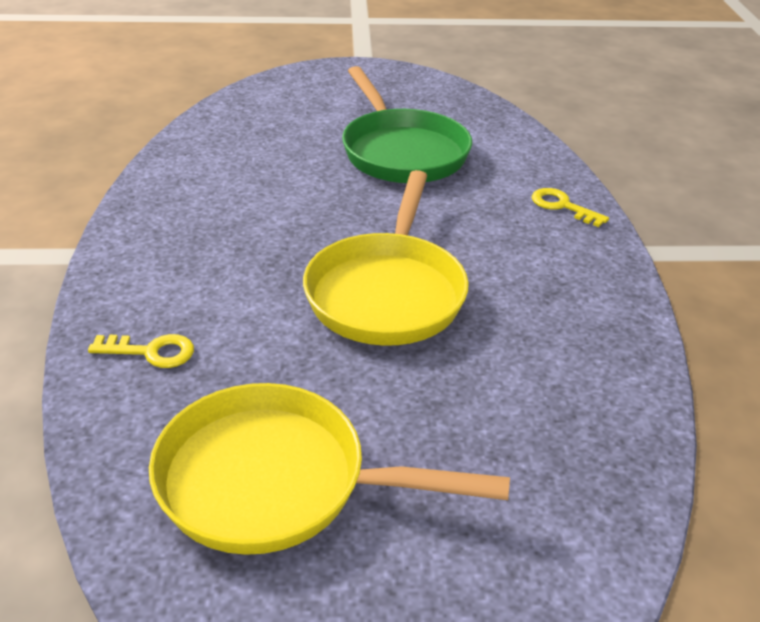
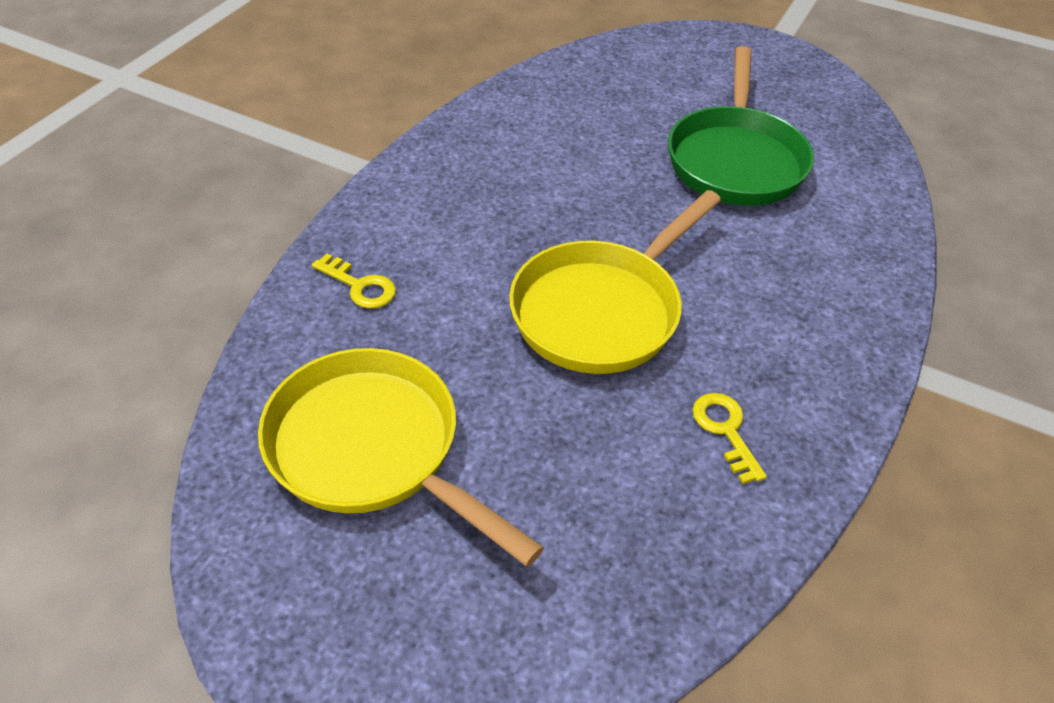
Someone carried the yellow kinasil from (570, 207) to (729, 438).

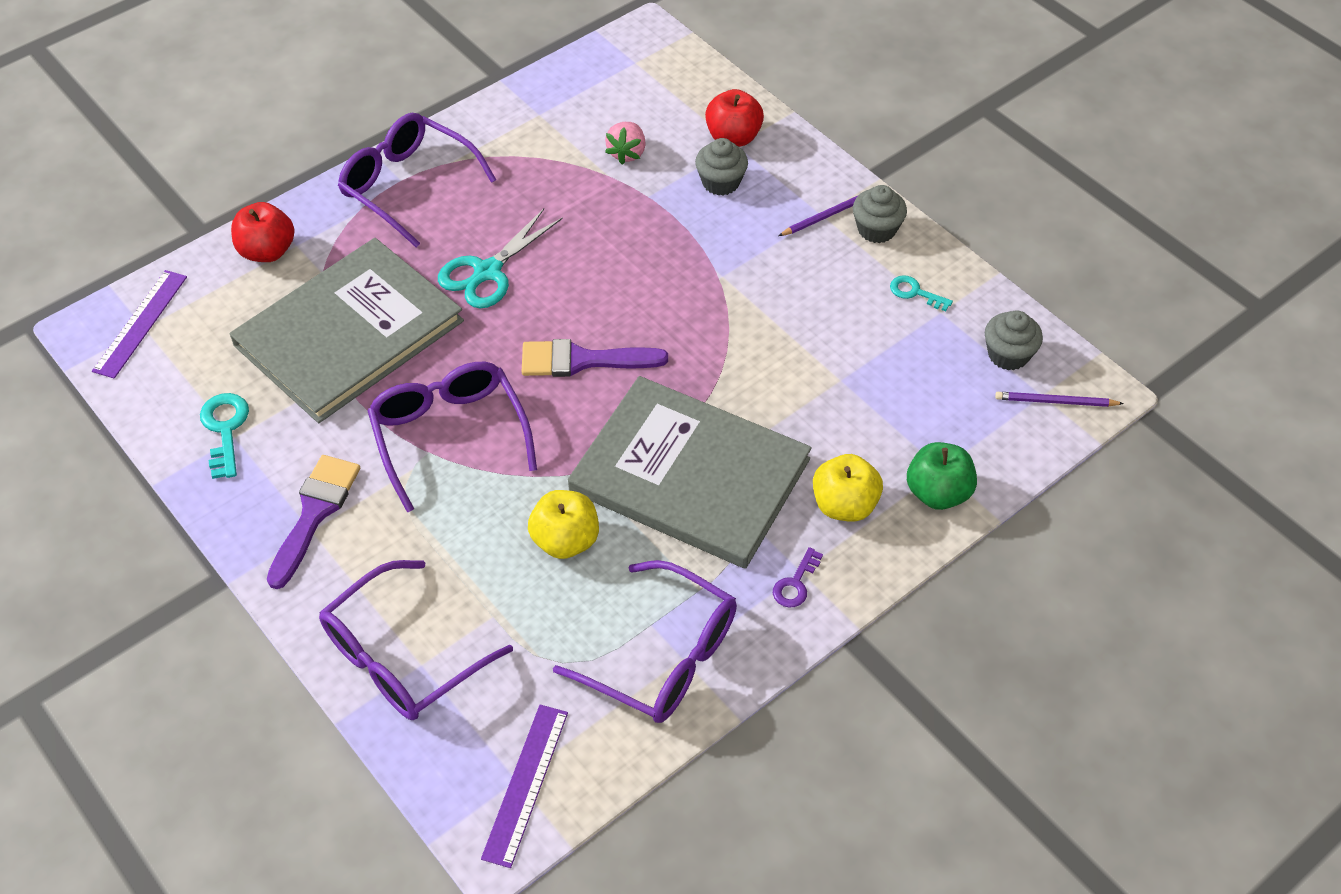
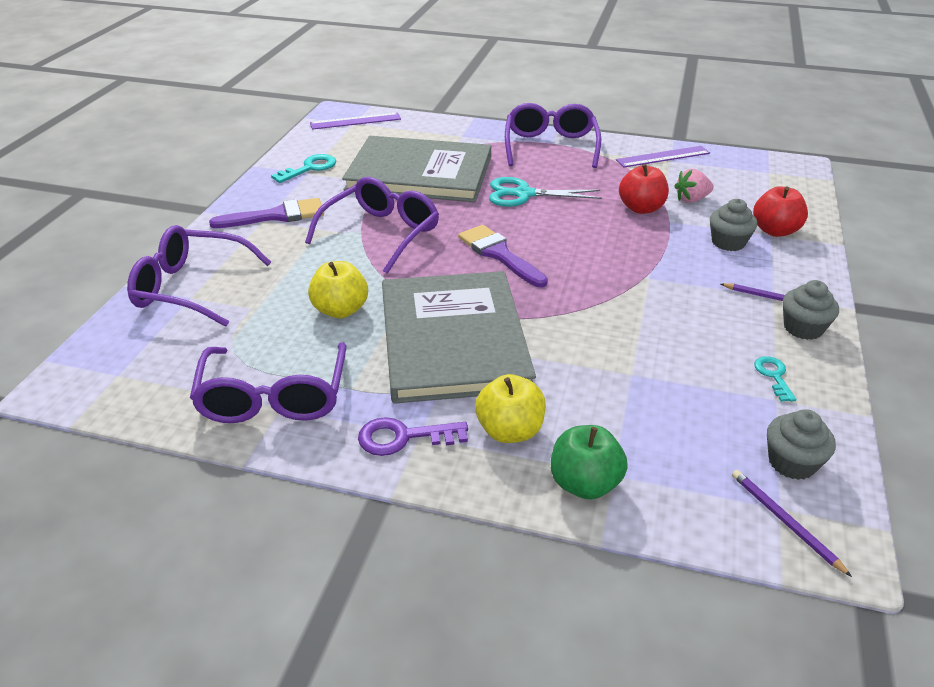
Someone carried the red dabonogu from (263, 232) to (644, 189). Someone carried the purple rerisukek from (524, 786) to (663, 156). Someone scaled the purple kinasil at (798, 577) by 1.52.

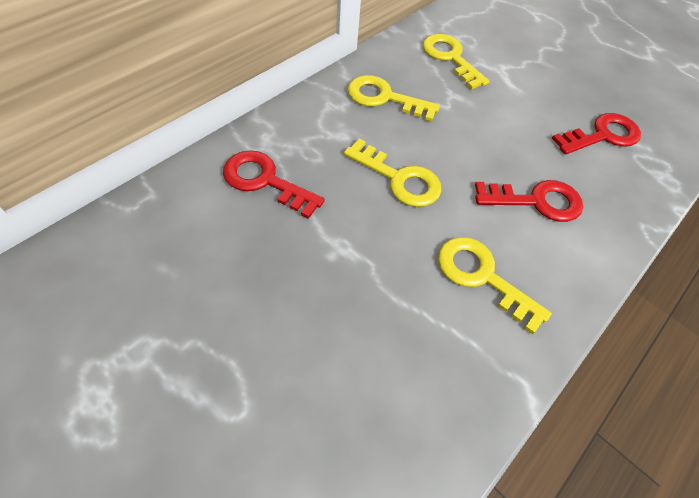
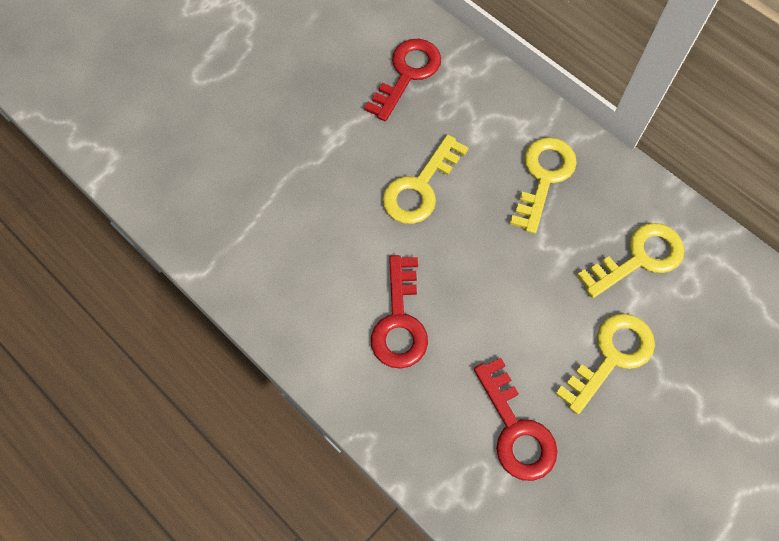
Someone carried the yellow kinasil from (495, 285) to (605, 364).

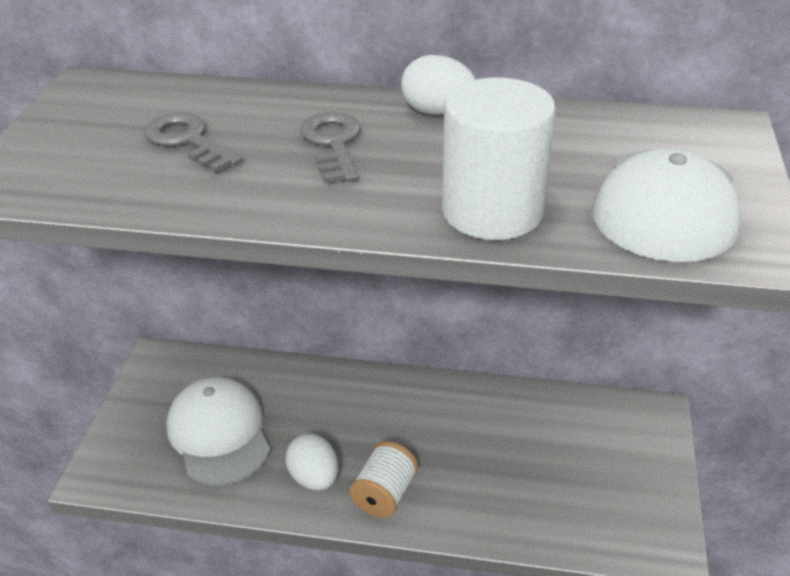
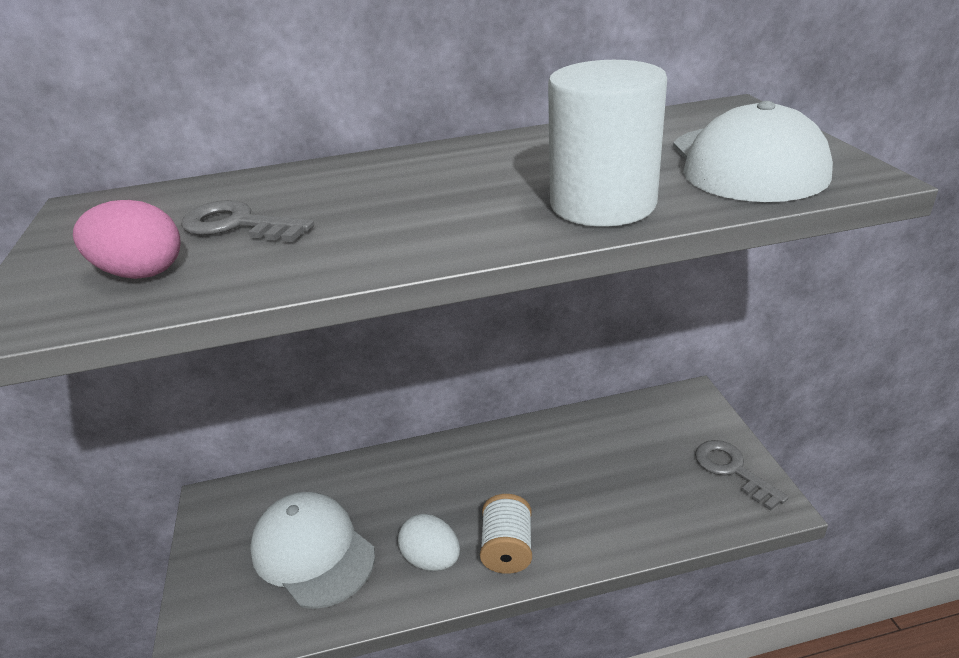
Someone took away the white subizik at (438, 85). Someone put down the pink subizik at (127, 239). Someone carried the grey kinasil from (330, 147) to (742, 475).

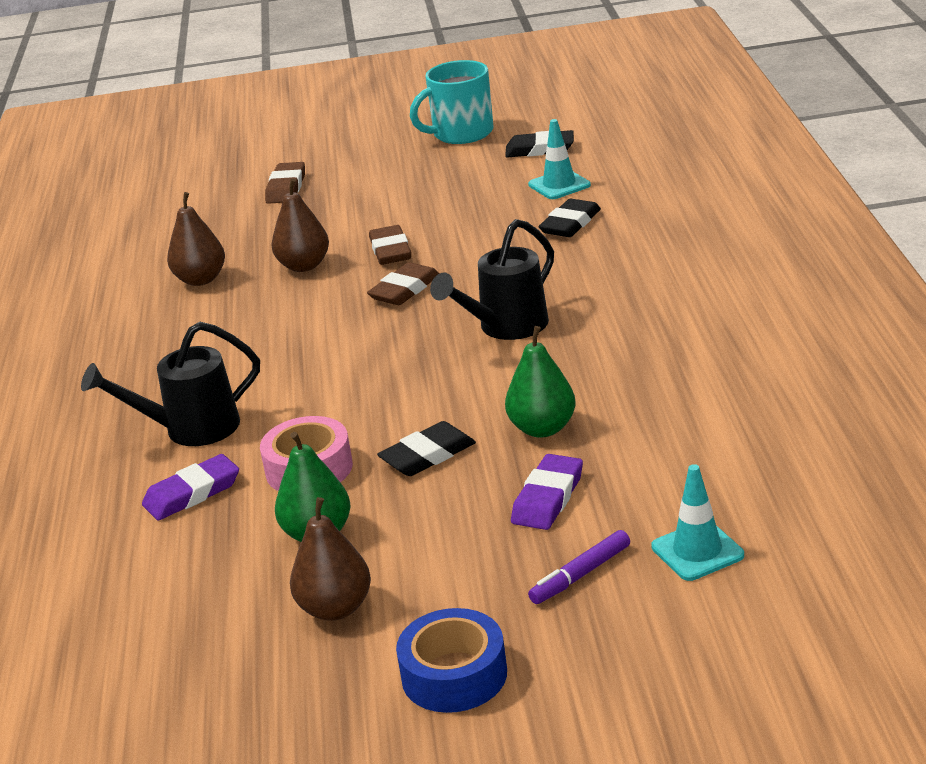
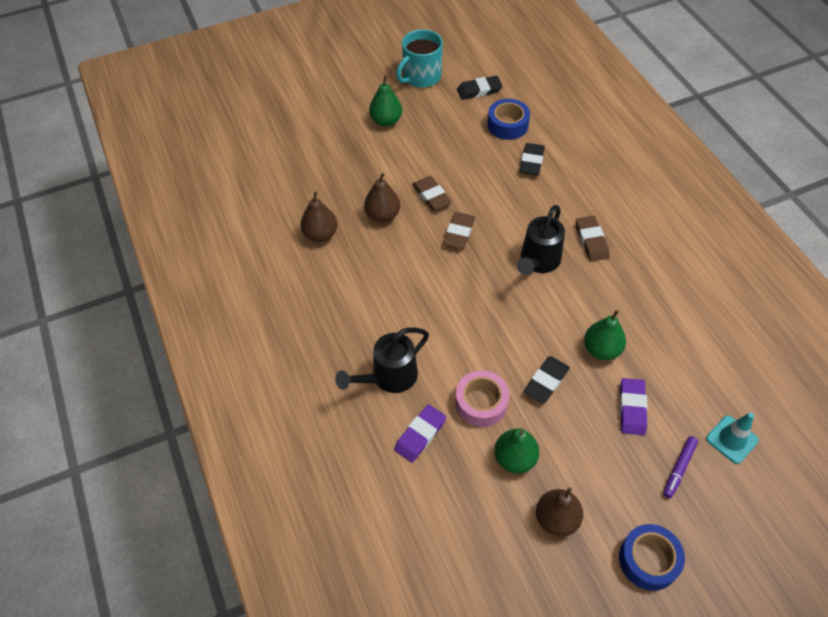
Someone put down the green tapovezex at (385, 101). Someone carried the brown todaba from (285, 183) to (592, 239). Someone swapped the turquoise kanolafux at (559, 159) for the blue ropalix at (508, 119).

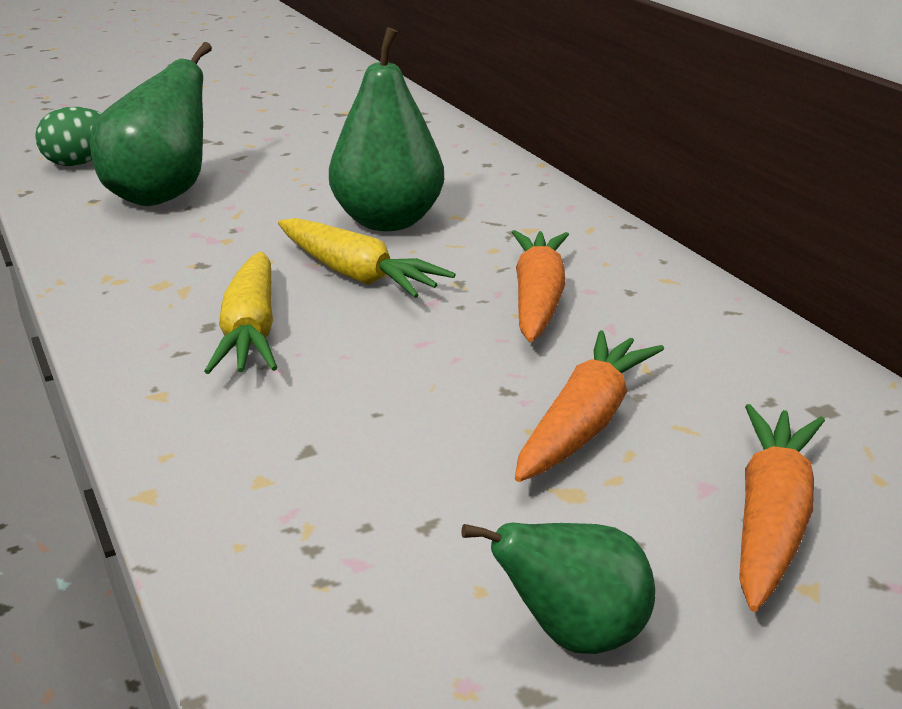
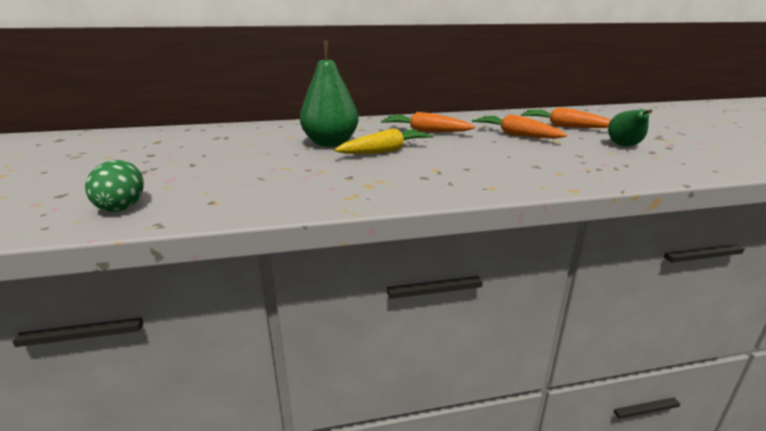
Someone took away the green tapovezex at (151, 124). Someone took away the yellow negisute at (240, 313).

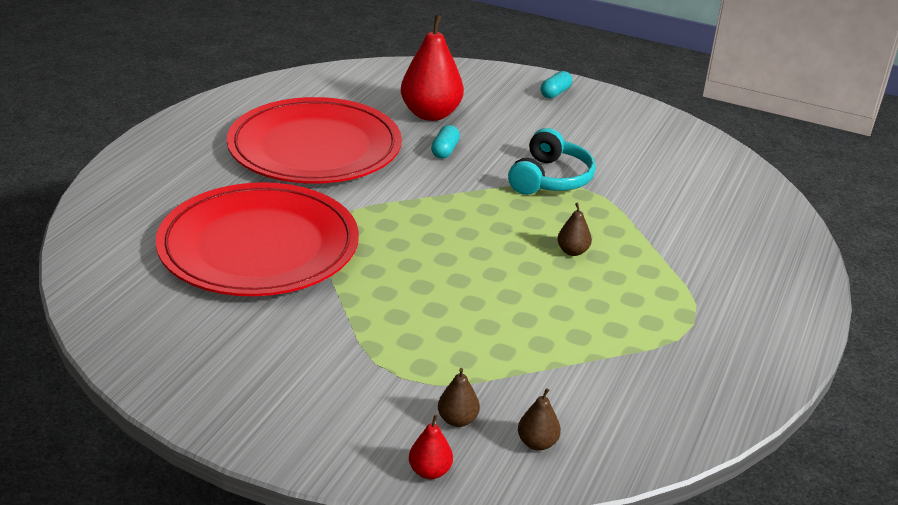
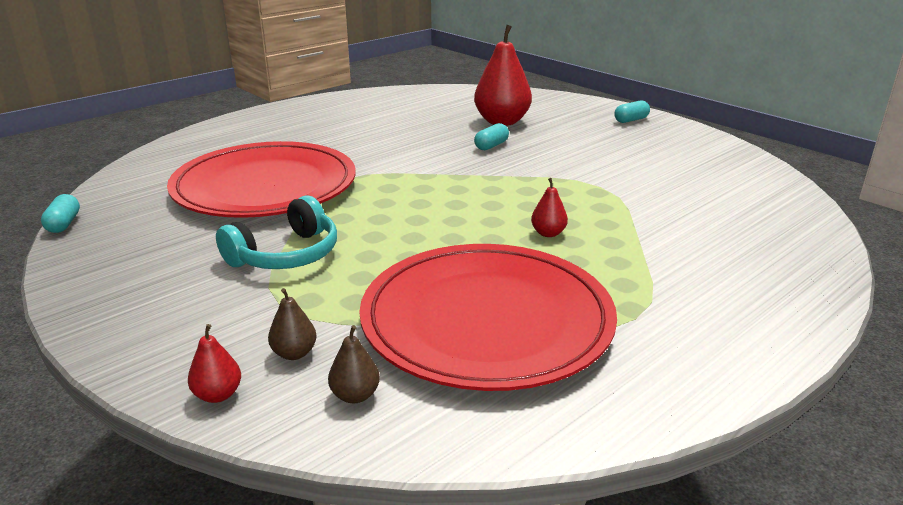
Someone put down the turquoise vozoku at (60, 213). Someone carried the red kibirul from (314, 140) to (488, 317). Someone carried the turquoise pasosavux from (552, 161) to (276, 232). Someone repainted the brown tapovezex at (574, 229), which became the red tapovezex at (549, 207).

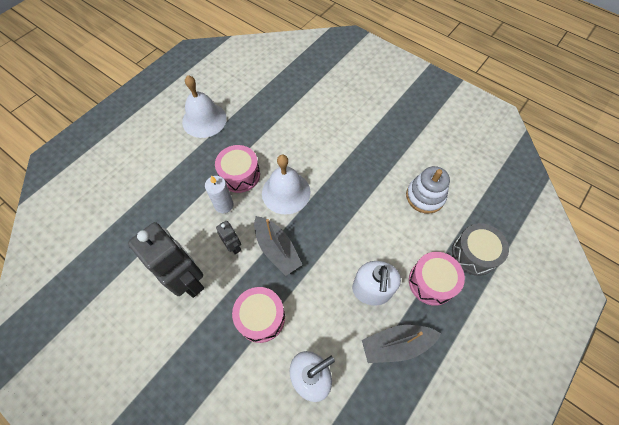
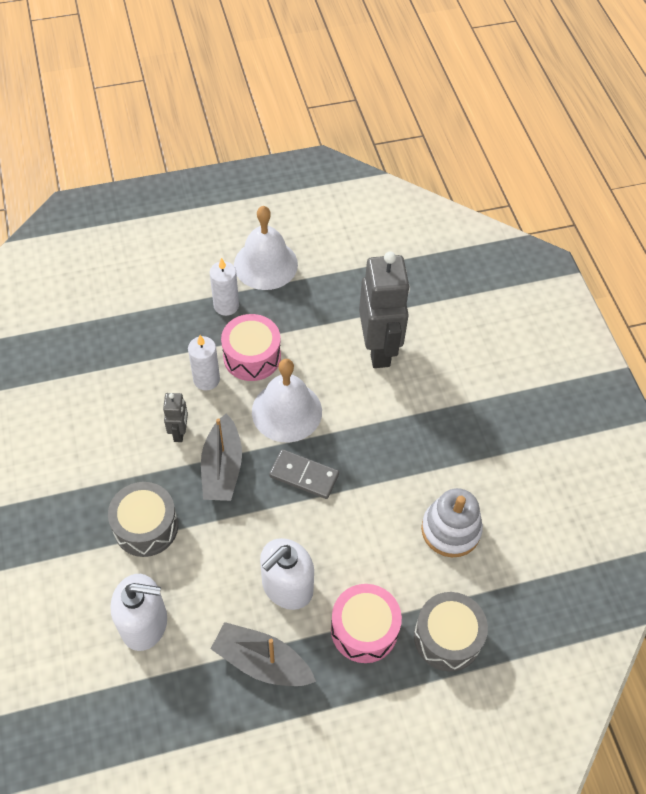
Someone put down the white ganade at (224, 287). Someone put down the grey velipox at (304, 474). Someone carried the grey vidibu from (166, 260) to (384, 310). Someone repainted the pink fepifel at (258, 315), which became the grey fepifel at (143, 519).

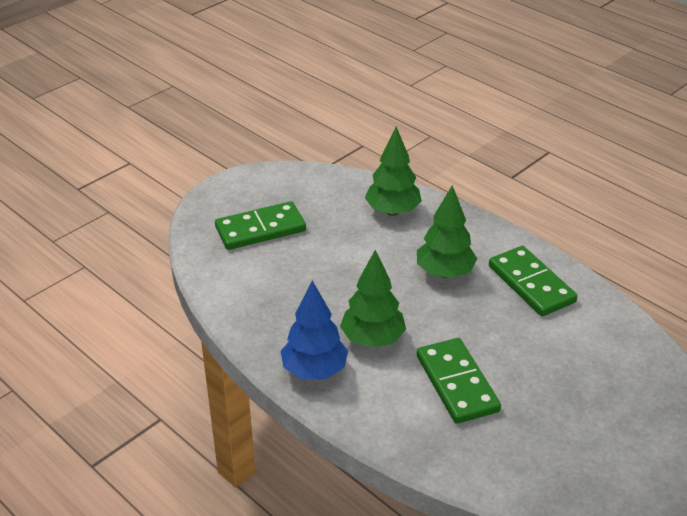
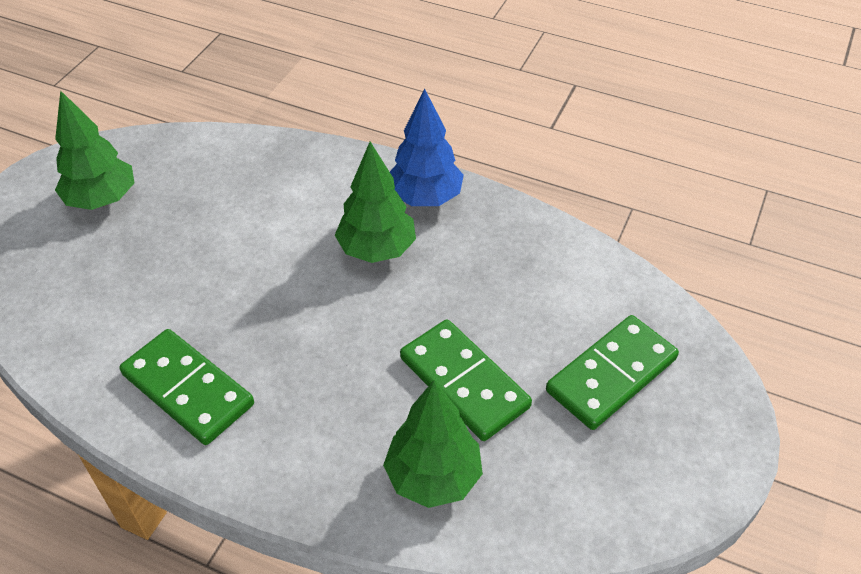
Someone carried the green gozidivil from (447, 231) to (94, 150). Someone carried the green velipox from (459, 381) to (466, 380).

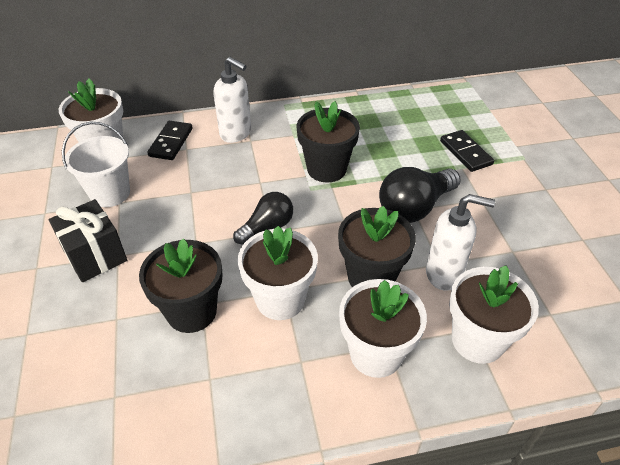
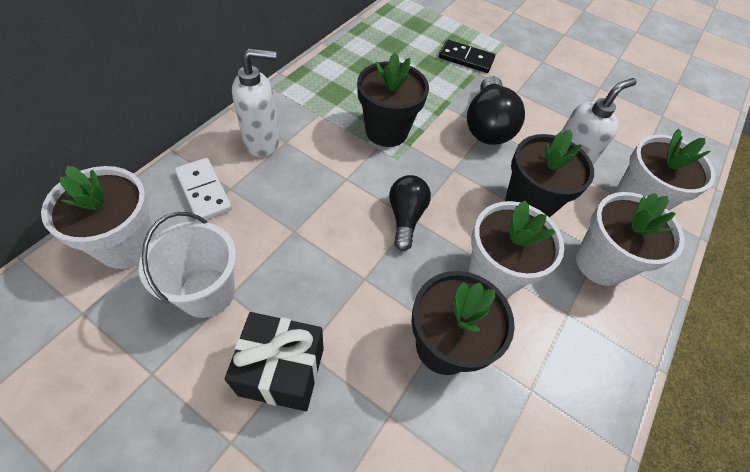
Someone repainted the black velipox at (170, 140), which became the white velipox at (203, 189).

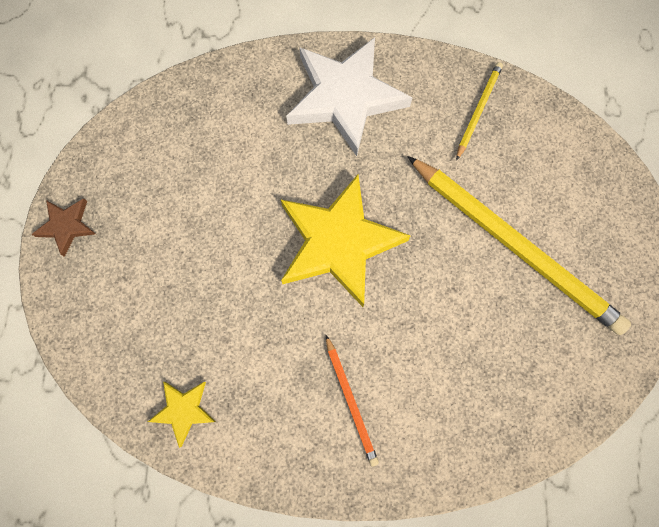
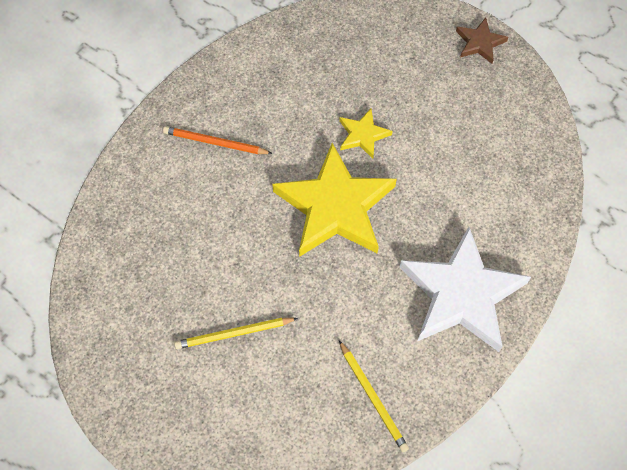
Someone carried the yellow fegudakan from (182, 415) to (365, 134). Someone scaled the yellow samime at (519, 245) by 0.47.

